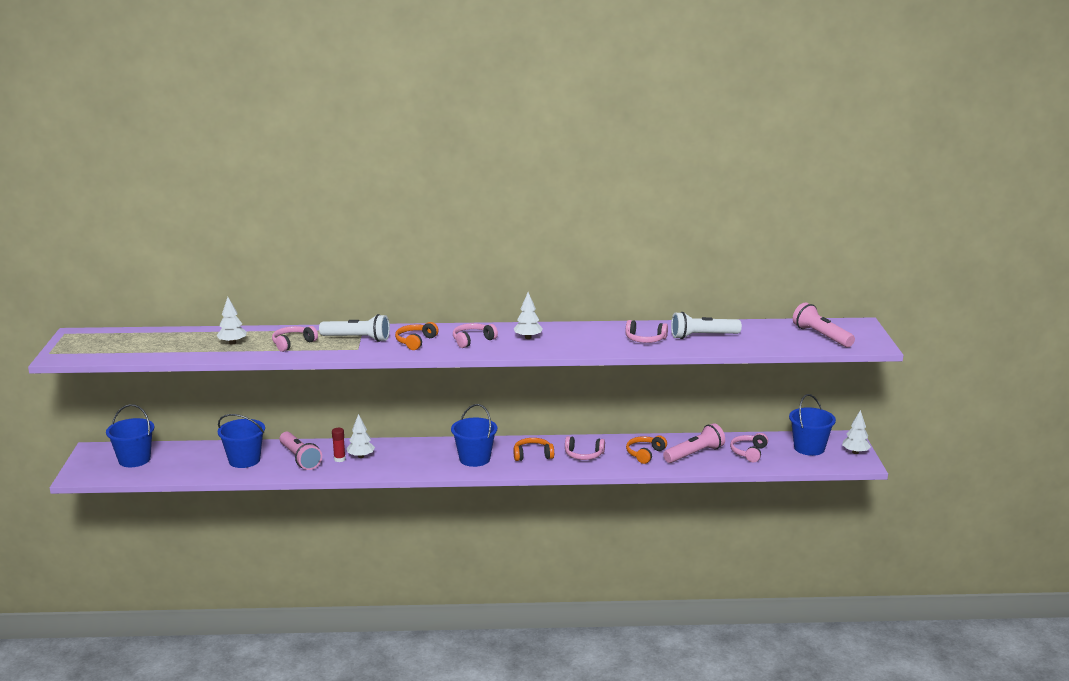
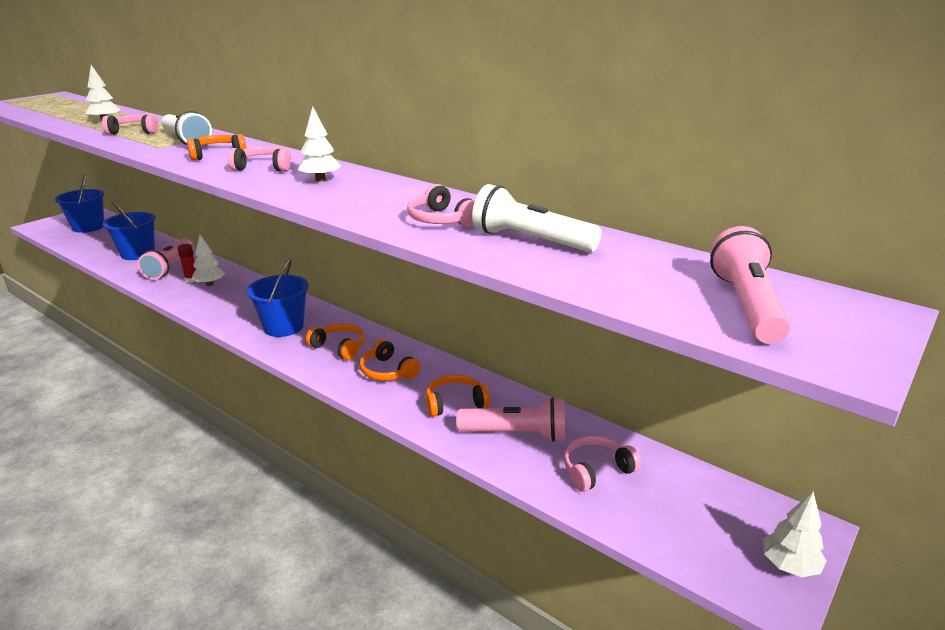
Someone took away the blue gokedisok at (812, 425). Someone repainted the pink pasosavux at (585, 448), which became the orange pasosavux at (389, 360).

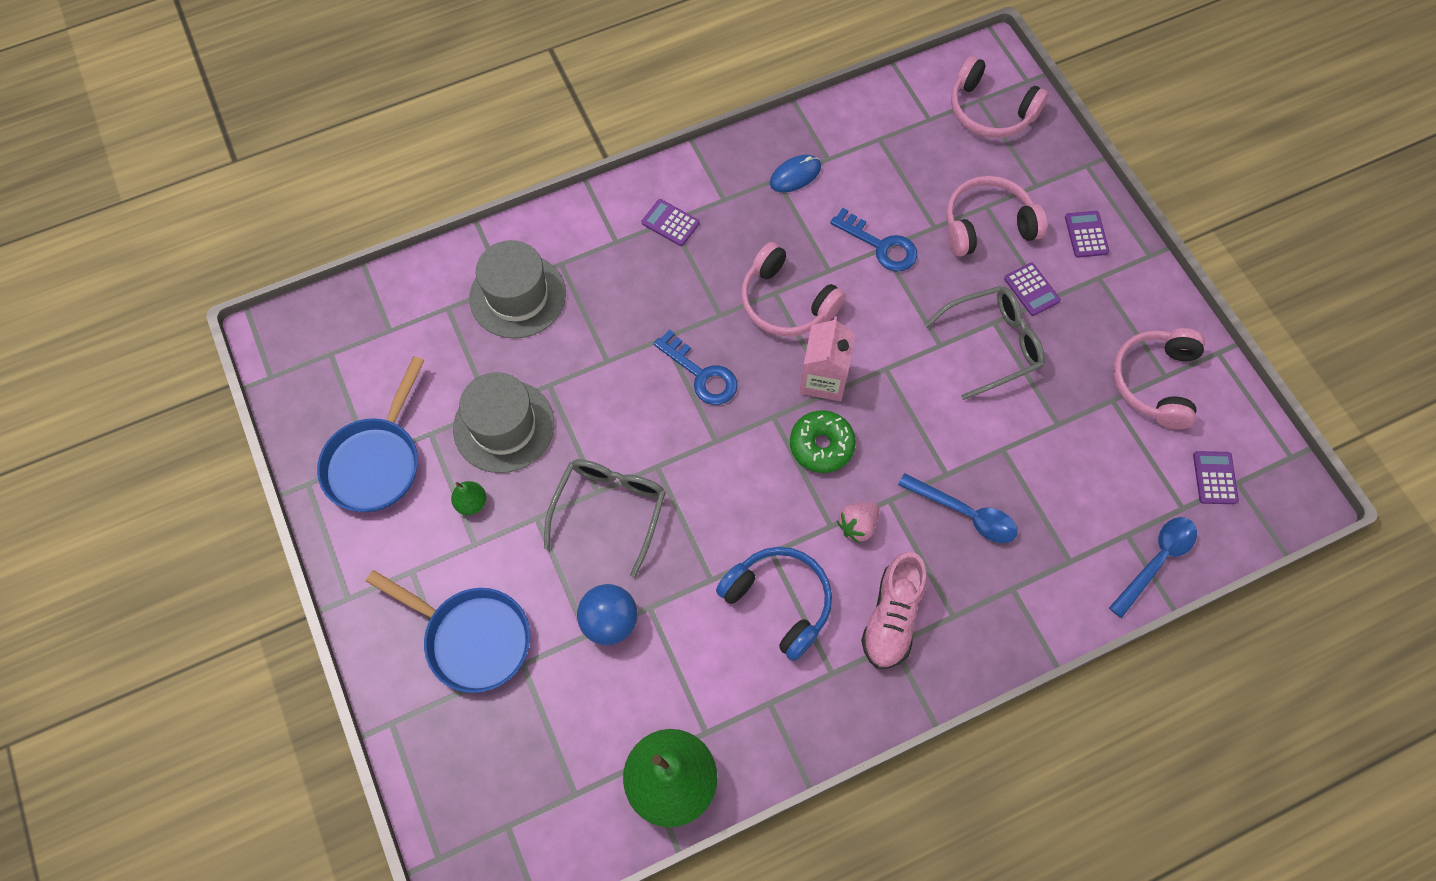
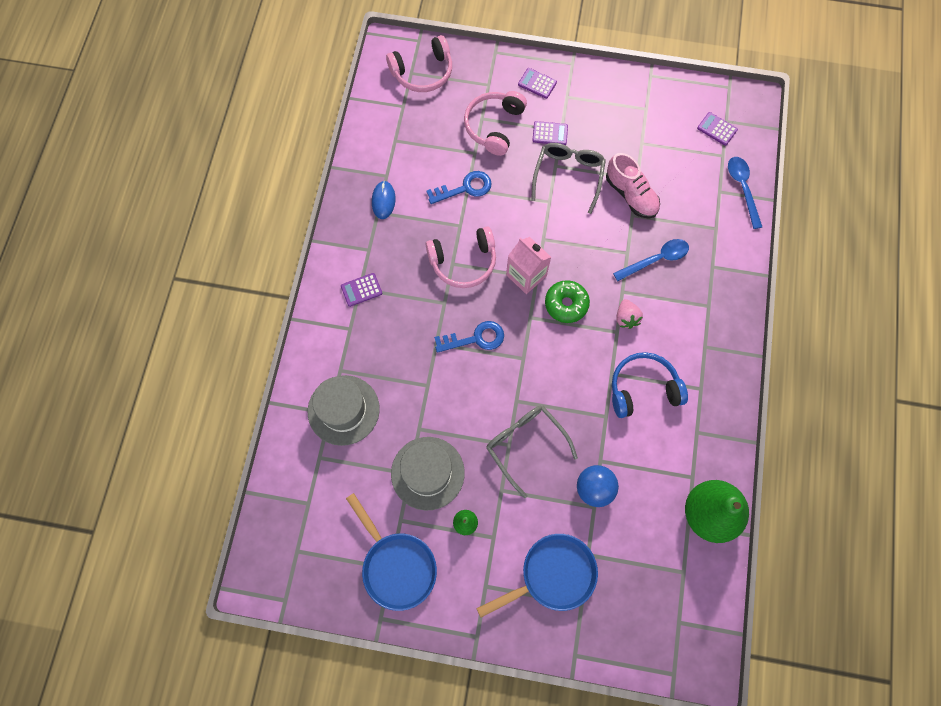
Someone took away the pink pasosavux at (1159, 378). Someone carried the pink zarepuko from (894, 610) to (633, 185).

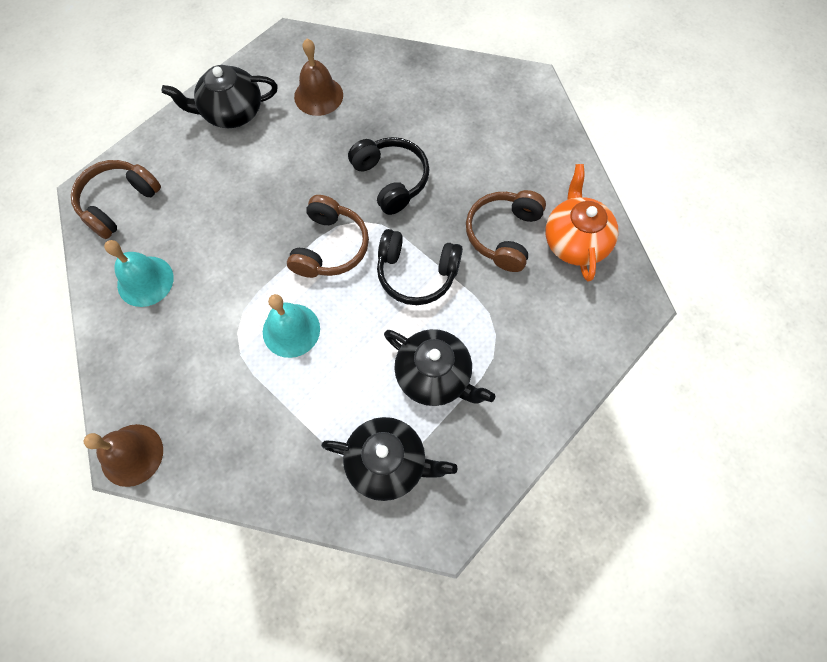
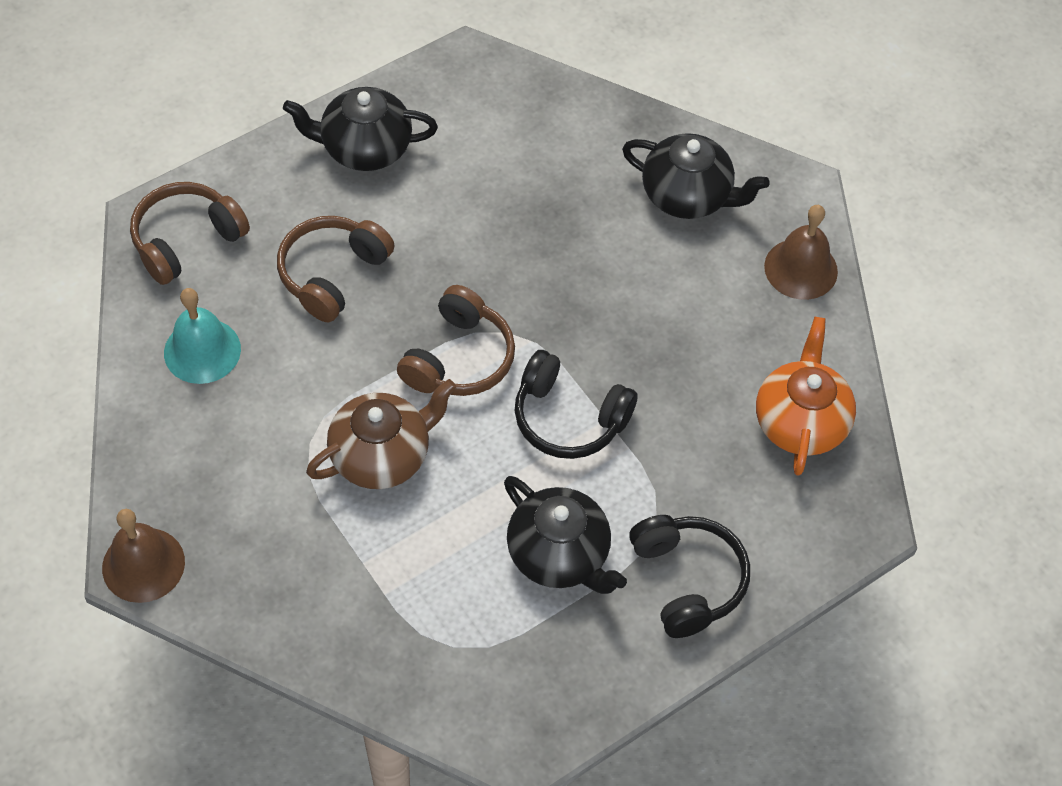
Someone carried the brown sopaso from (318, 77) to (801, 252). Someone carried the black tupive from (389, 459) to (695, 176). Someone carried the black pasosavux from (389, 176) to (689, 576). Someone carried the brown pasosavux from (506, 231) to (336, 269). Someone swapped the turquoise sopaso at (291, 326) for the brown tupive at (381, 434).

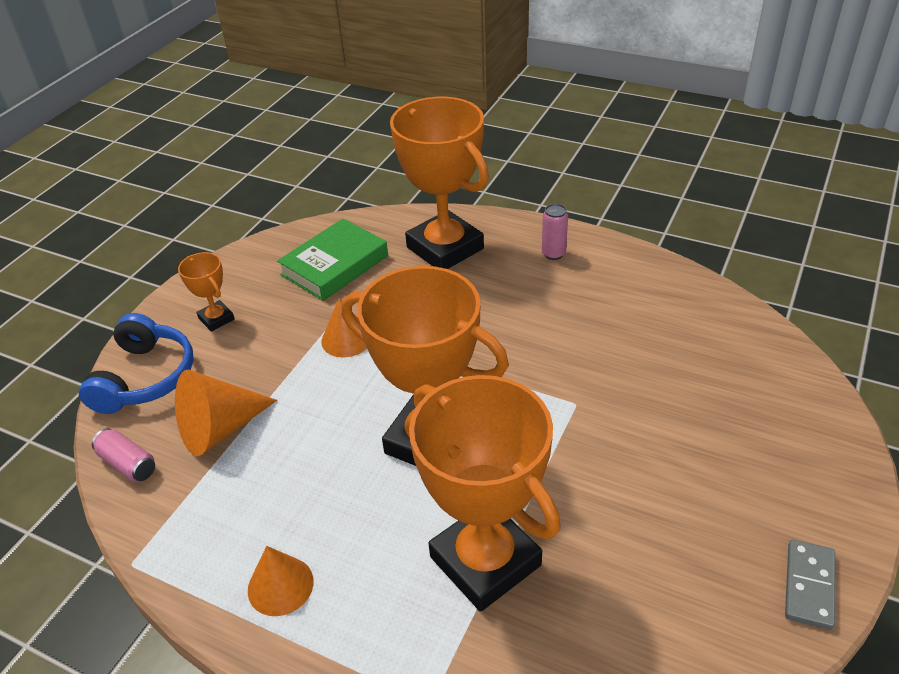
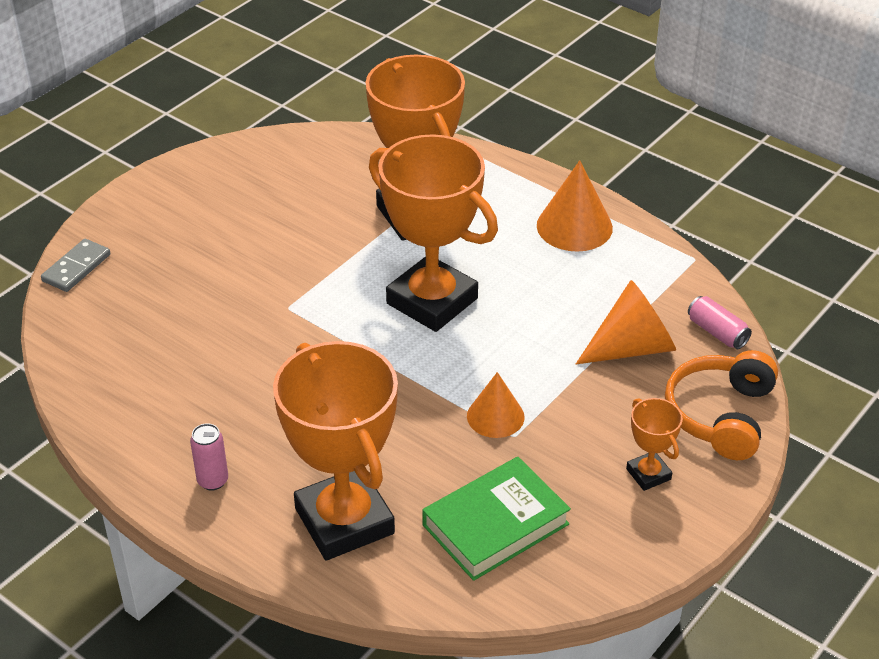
Someone carried the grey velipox from (810, 585) to (75, 265). Someone repainted the blue pasosavux at (136, 363), which became the orange pasosavux at (721, 405). Someone scaled the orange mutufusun at (281, 581) by 1.50.

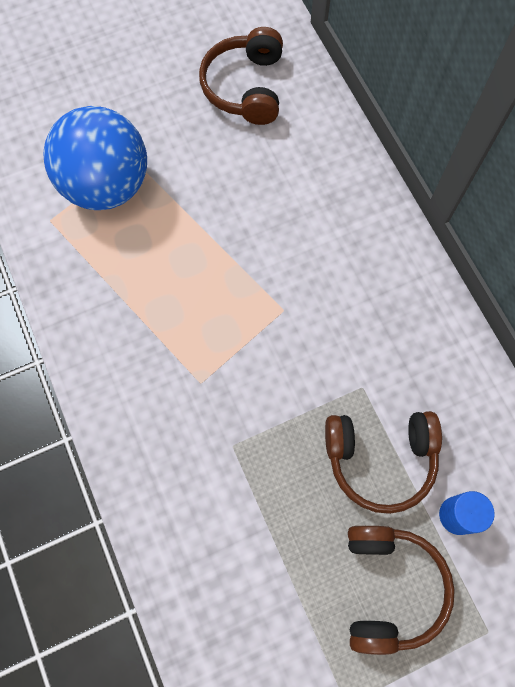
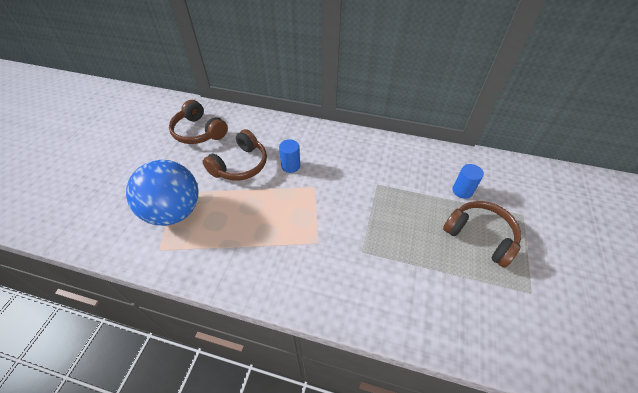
Someone put down the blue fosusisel at (289, 156). Someone carried the brown pasosavux from (383, 462) to (235, 155).

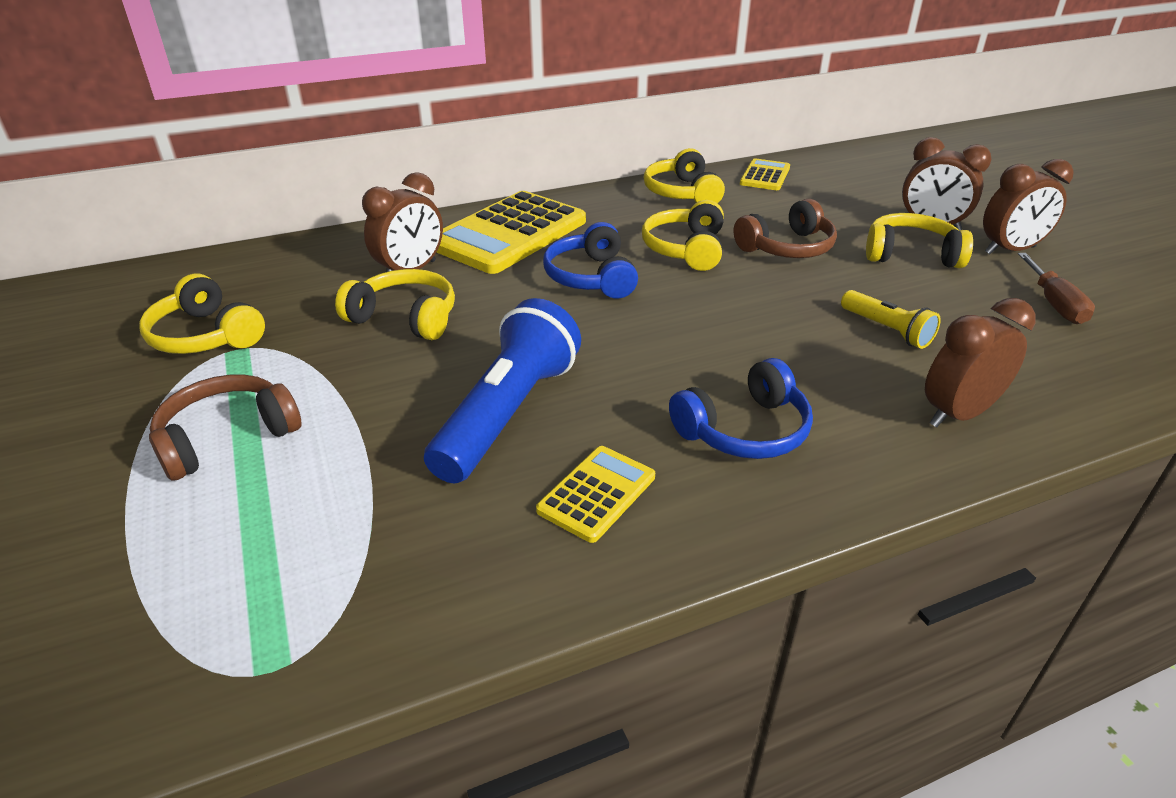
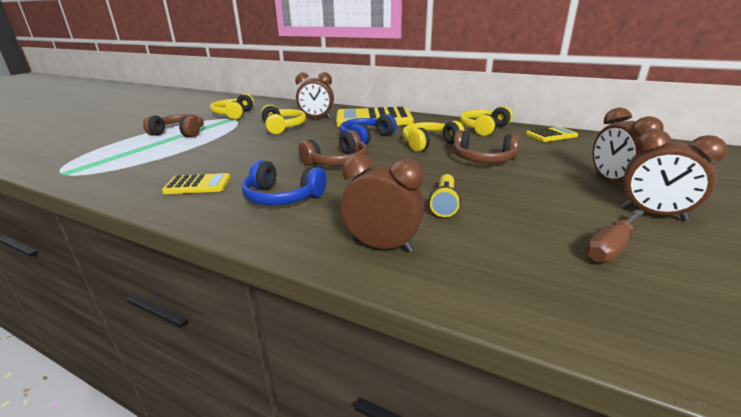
Someone took away the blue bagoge at (502, 390). Someone took away the yellow pasosavux at (919, 240). Someone put down the brown pasosavux at (332, 148).

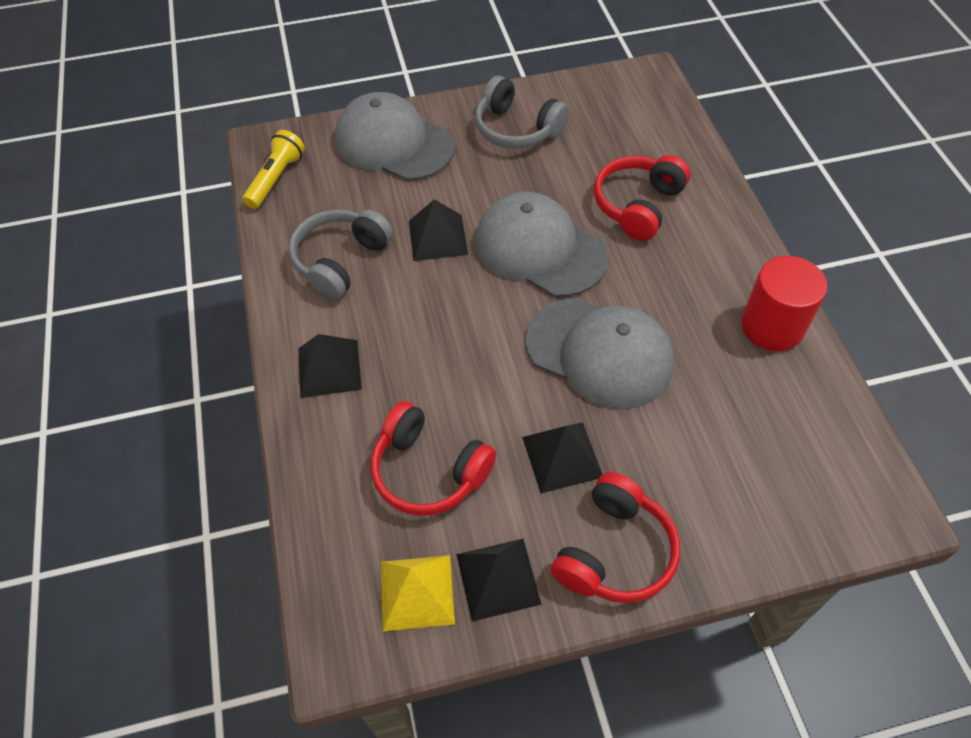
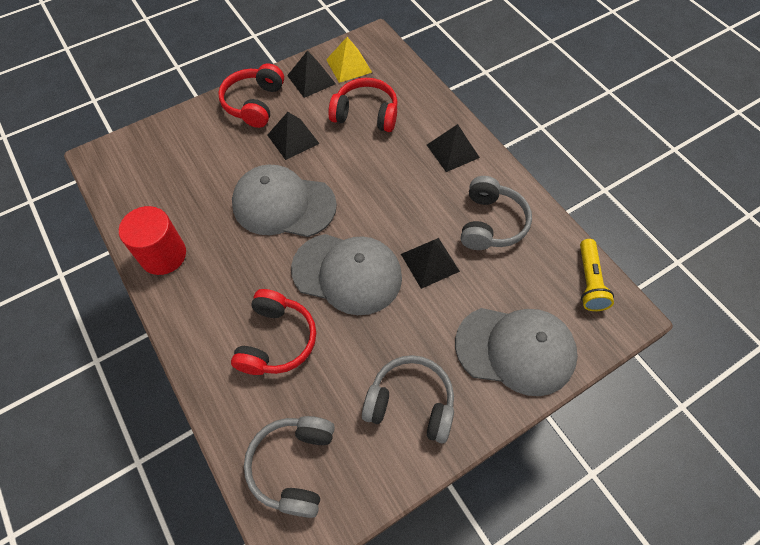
Someone put down the grey pasosavux at (289, 467).

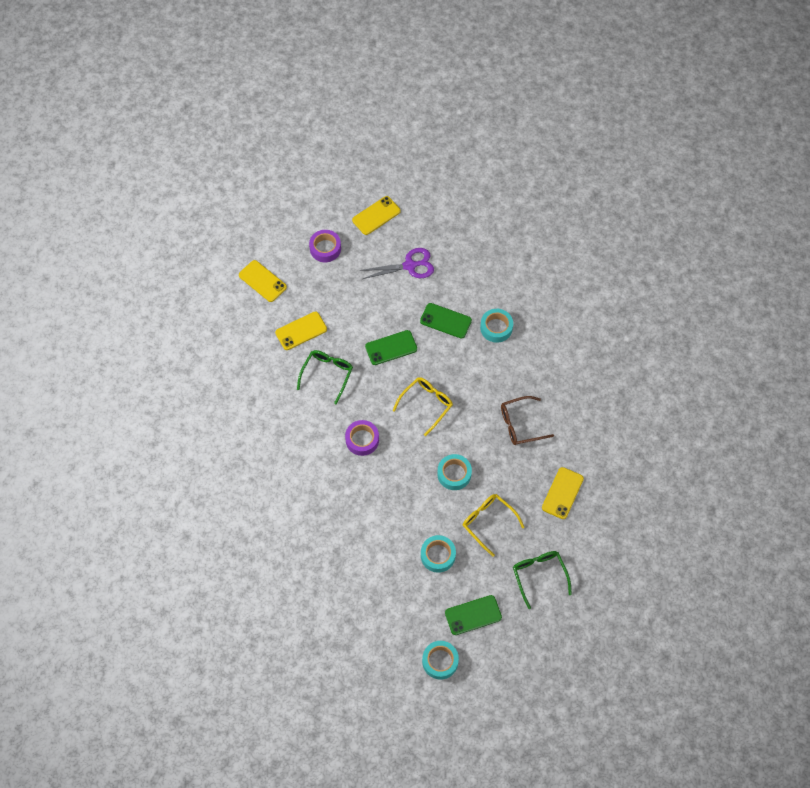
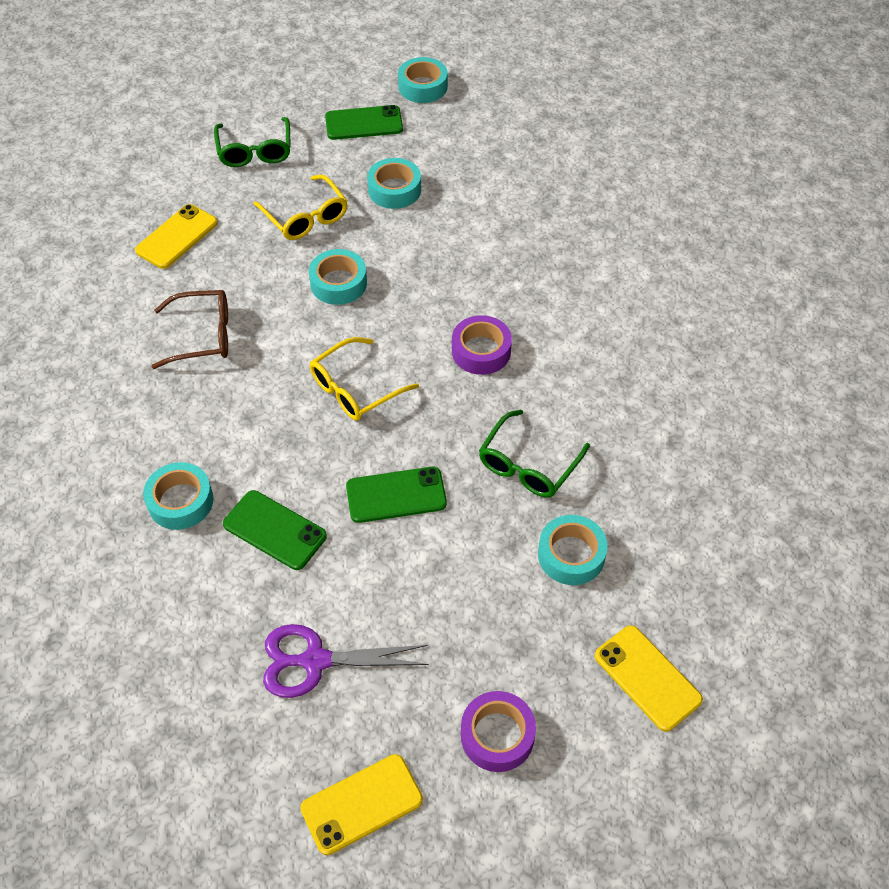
Someone swapped the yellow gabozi at (301, 331) for the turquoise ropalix at (573, 550).

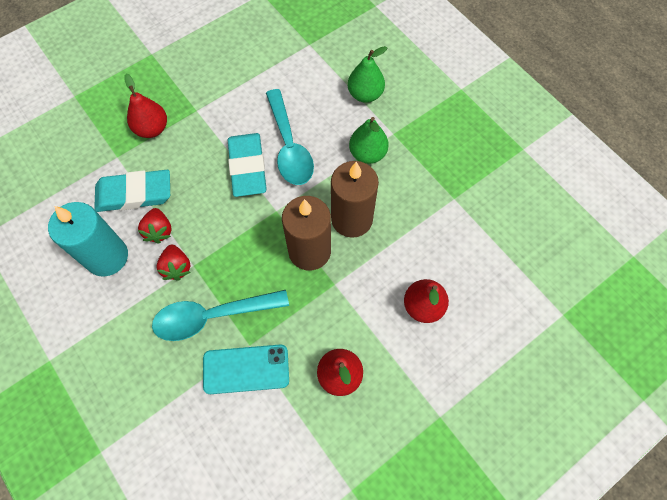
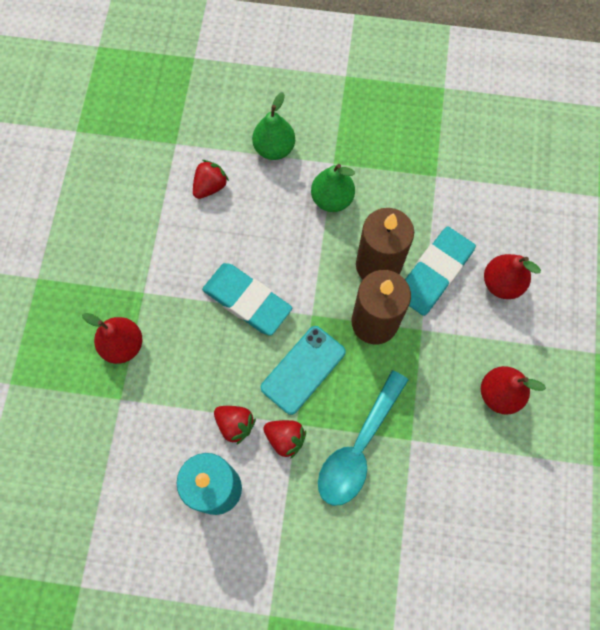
Someone took away the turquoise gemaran at (290, 137). Someone put down the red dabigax at (211, 179). Someone carried the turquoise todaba from (132, 191) to (440, 271). Someone carried the turquoise gabozi from (246, 369) to (303, 370).

